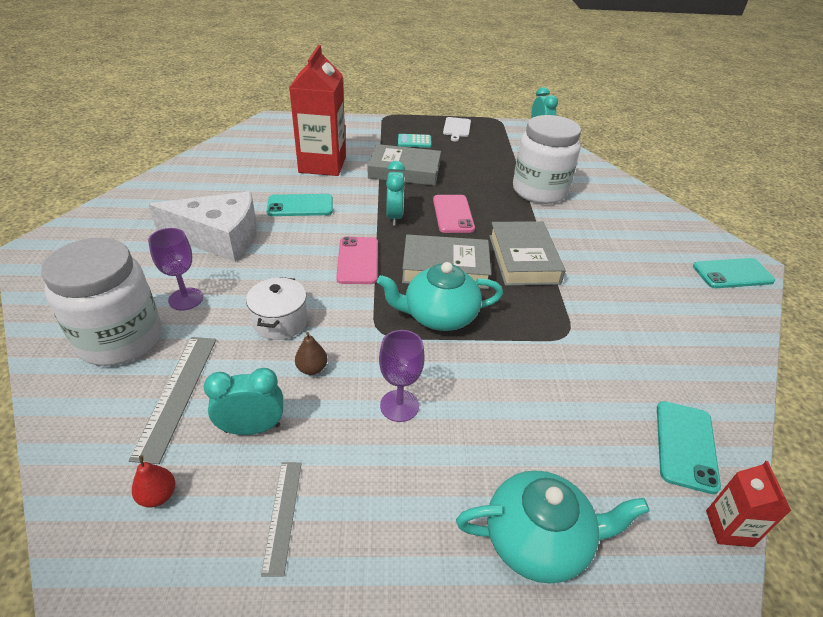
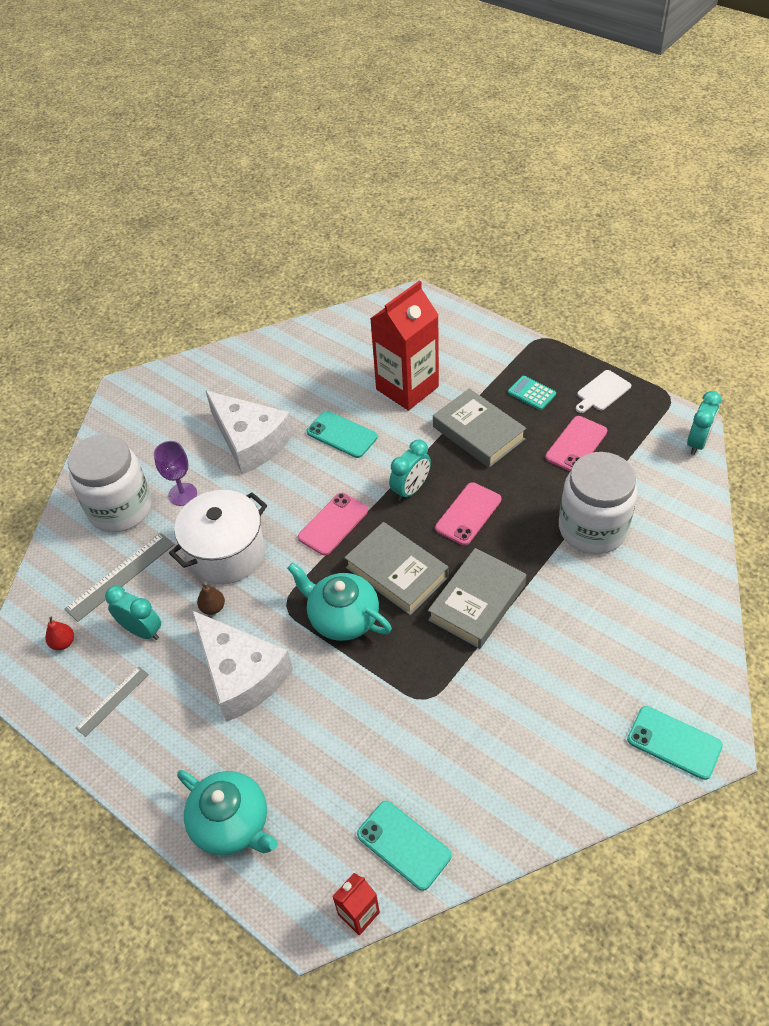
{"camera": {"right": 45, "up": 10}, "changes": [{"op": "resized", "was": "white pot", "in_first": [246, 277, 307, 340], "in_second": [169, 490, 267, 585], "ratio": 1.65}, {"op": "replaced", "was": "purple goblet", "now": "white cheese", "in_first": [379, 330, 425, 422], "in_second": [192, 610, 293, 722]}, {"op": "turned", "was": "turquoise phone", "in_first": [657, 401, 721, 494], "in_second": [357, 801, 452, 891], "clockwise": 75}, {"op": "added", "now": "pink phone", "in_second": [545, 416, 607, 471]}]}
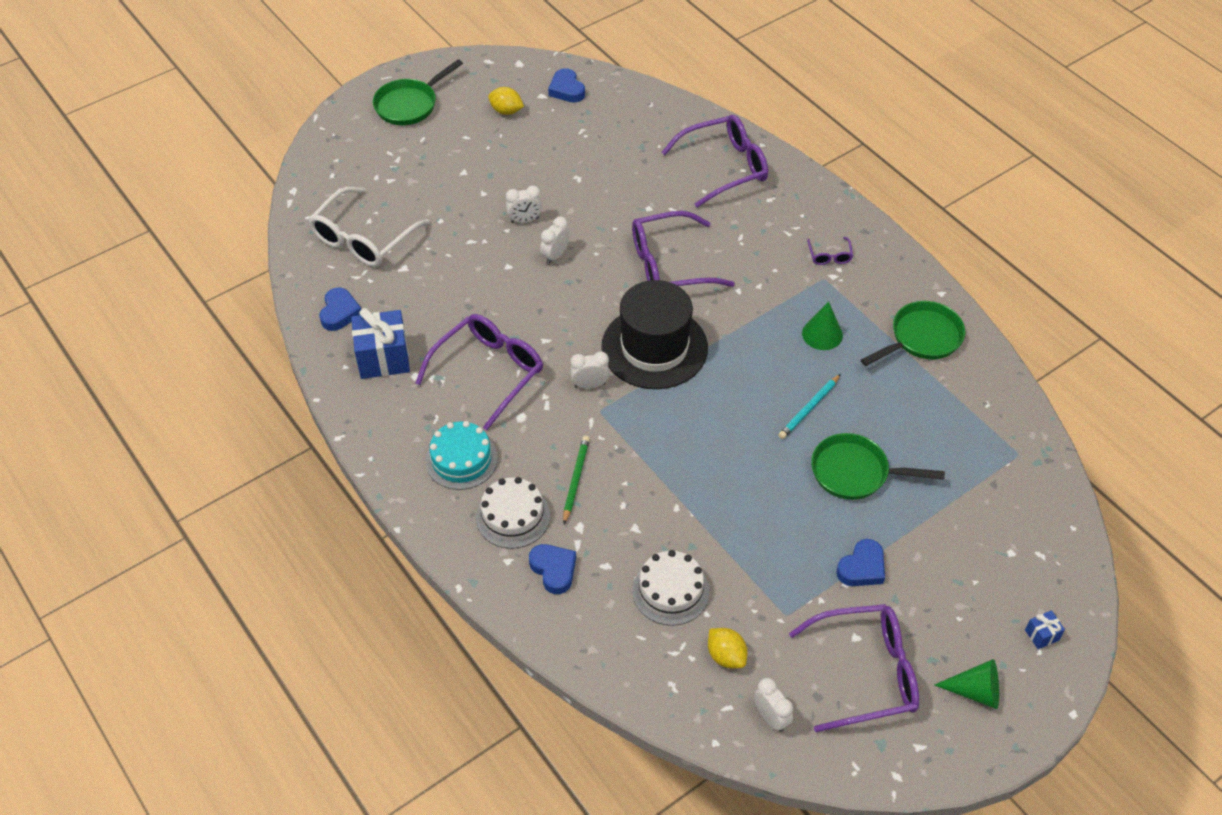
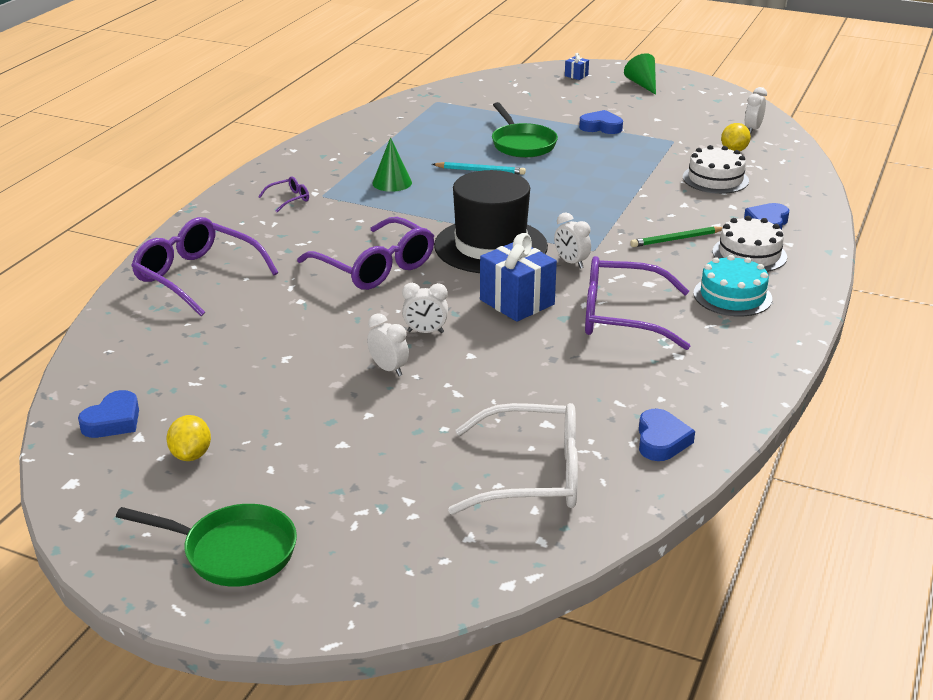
{"camera": {"right": -120, "up": -20}, "changes": [{"op": "moved", "was": "blue gift", "in_first": [351, 308, 410, 379], "in_second": [480, 233, 557, 322]}, {"op": "turned", "was": "blue heart", "in_first": [320, 288, 361, 331], "in_second": [639, 409, 695, 461], "clockwise": 120}, {"op": "removed", "was": "purple glasses", "in_first": [789, 604, 919, 732]}, {"op": "removed", "was": "green pan", "in_first": [861, 301, 965, 366]}]}
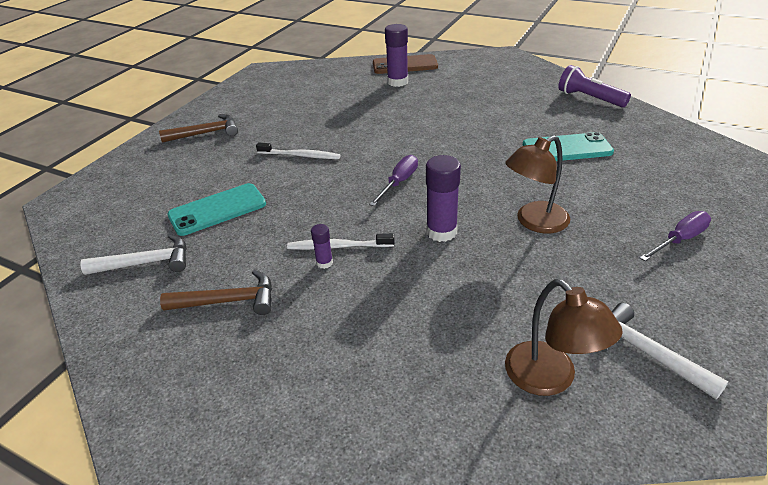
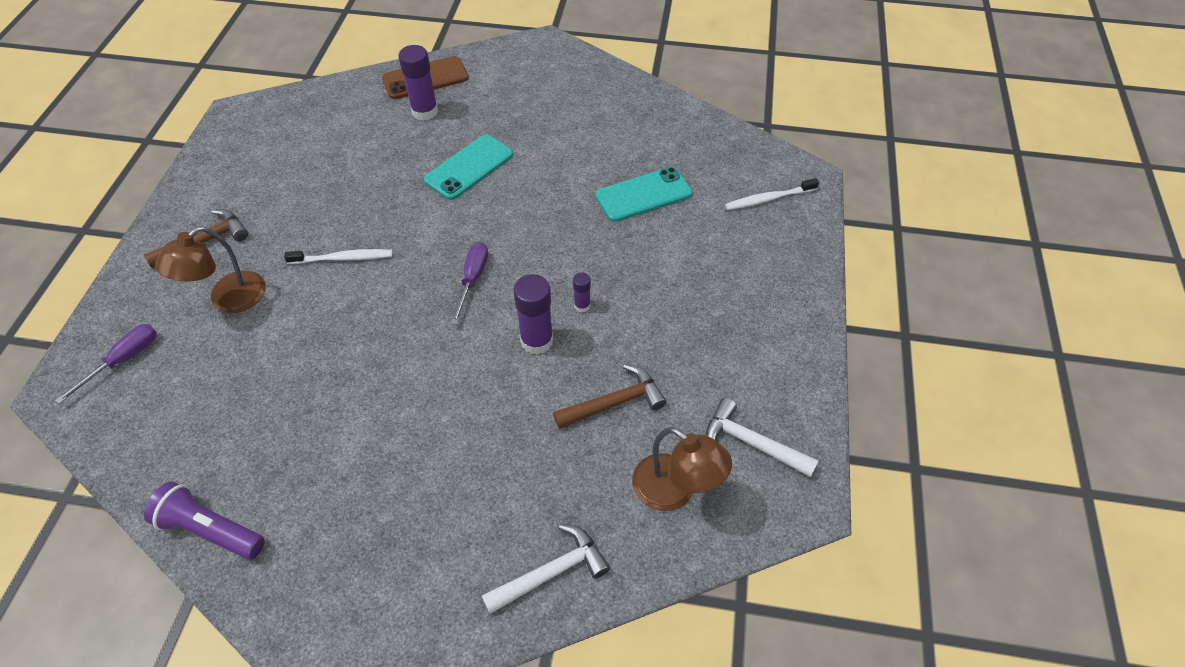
{"camera": {"right": -20, "up": 15}, "changes": [{"op": "moved", "was": "purple screwdriver", "in_first": [640, 211, 711, 261], "in_second": [56, 324, 157, 404]}, {"op": "moved", "was": "purple flashlight", "in_first": [558, 65, 631, 107], "in_second": [144, 481, 265, 559]}, {"op": "moved", "was": "brown lamp", "in_first": [505, 135, 570, 233], "in_second": [155, 226, 266, 313]}, {"op": "moved", "was": "turquoise phone", "in_first": [167, 183, 266, 236], "in_second": [424, 135, 513, 200]}, {"op": "moved", "was": "white hammer", "in_first": [80, 234, 187, 275], "in_second": [482, 524, 610, 614]}, {"op": "moved", "was": "brown hammer", "in_first": [160, 270, 272, 315], "in_second": [553, 364, 667, 429]}, {"op": "moved", "was": "purple glue stick", "in_first": [311, 224, 333, 269], "in_second": [573, 272, 591, 312]}, {"op": "moved", "was": "white toothbrush", "in_first": [287, 233, 394, 250], "in_second": [725, 178, 819, 210]}]}
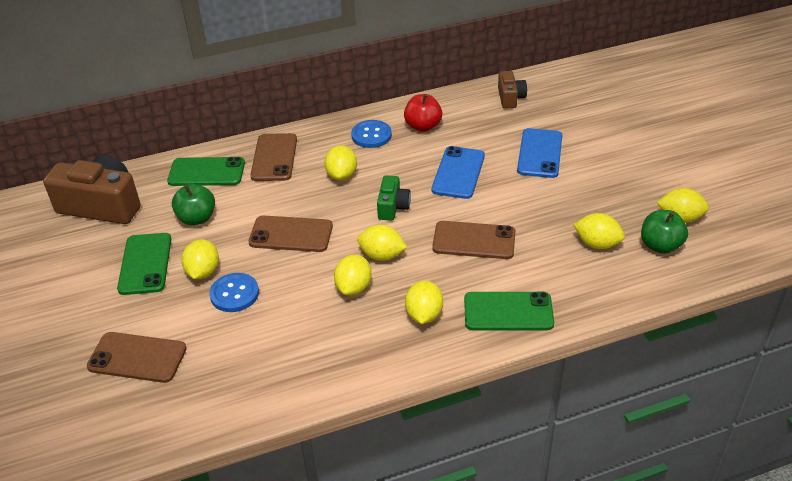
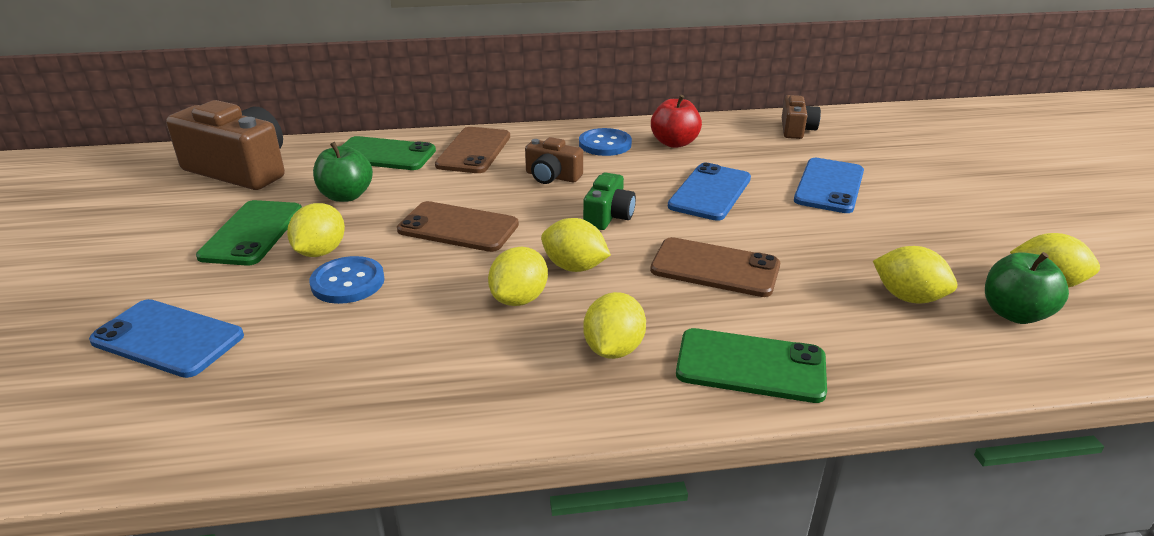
{"camera": {"right": 10, "up": -10}, "changes": [{"op": "recoloured", "was": "brown phone", "now": "blue phone", "in_first": [87, 332, 187, 383], "in_second": [89, 299, 244, 378]}, {"op": "replaced", "was": "yellow lemon", "now": "brown camera", "in_first": [324, 145, 357, 180], "in_second": [525, 137, 583, 184]}]}
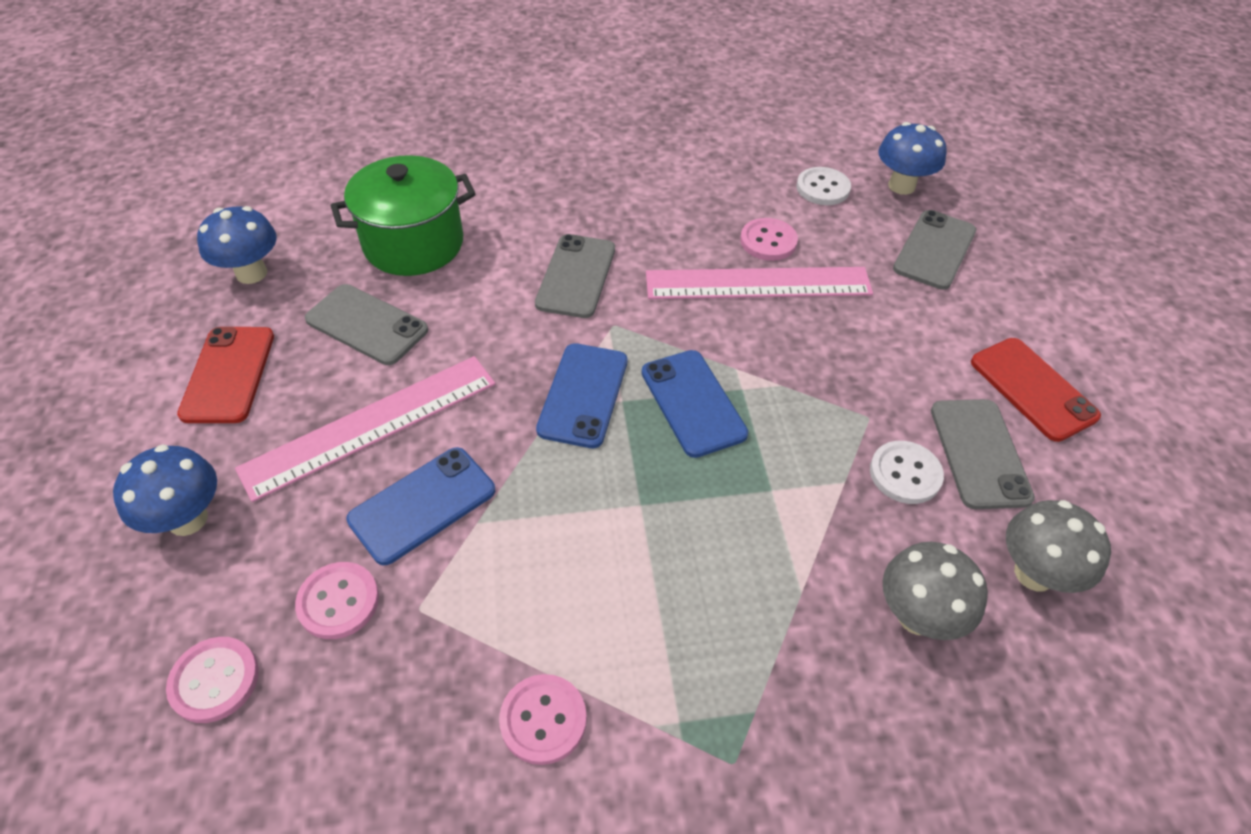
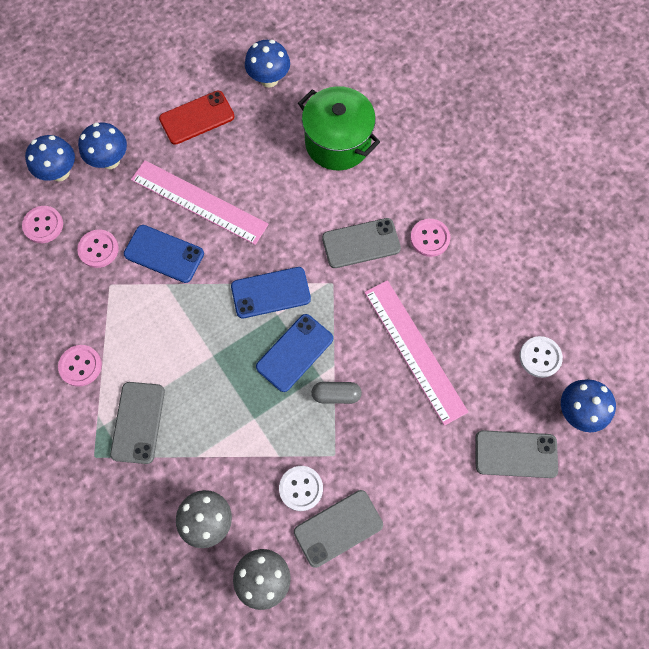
{"camera": {"right": 65, "up": 20}, "changes": [{"op": "added", "now": "blue mushroom", "in_second": [25, 135, 75, 182]}, {"op": "moved", "was": "grey phone", "in_first": [305, 284, 428, 365], "in_second": [110, 382, 165, 464]}, {"op": "added", "now": "grey capsule", "in_second": [311, 382, 362, 404]}, {"op": "moved", "was": "pink button", "in_first": [740, 218, 798, 261], "in_second": [410, 219, 450, 257]}, {"op": "removed", "was": "red phone", "in_first": [971, 338, 1101, 442]}]}
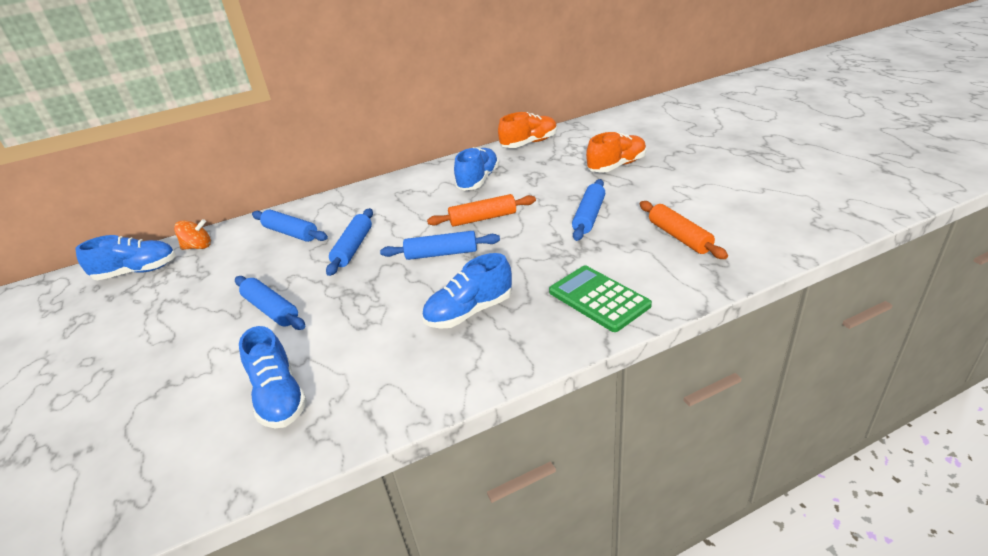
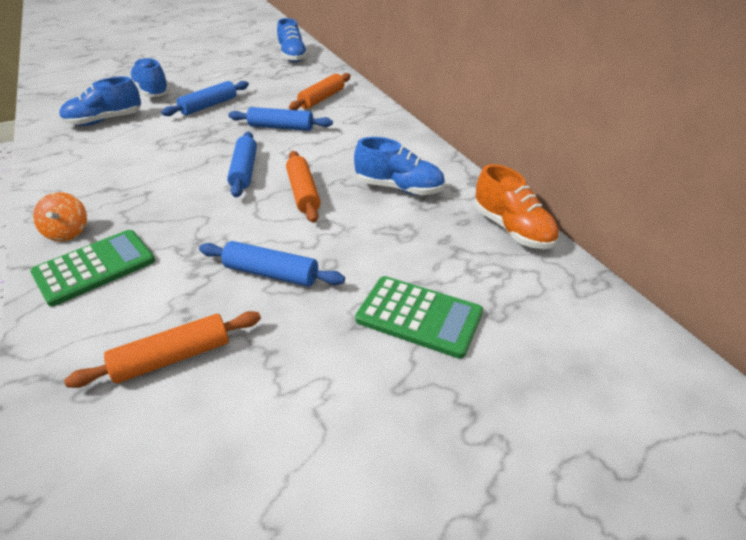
{"camera": {"right": 85, "up": 5}, "changes": [{"op": "moved", "was": "orange spinning top", "in_first": [174, 219, 211, 250], "in_second": [33, 192, 87, 241]}, {"op": "moved", "was": "blue shoe", "in_first": [422, 253, 512, 329], "in_second": [129, 58, 170, 97]}, {"op": "recoloured", "was": "blue rolling pin", "now": "orange rolling pin", "in_first": [252, 209, 328, 242], "in_second": [289, 73, 351, 110]}, {"op": "replaced", "was": "orange shoe", "now": "green calculator", "in_first": [586, 132, 646, 173], "in_second": [355, 276, 483, 359]}]}
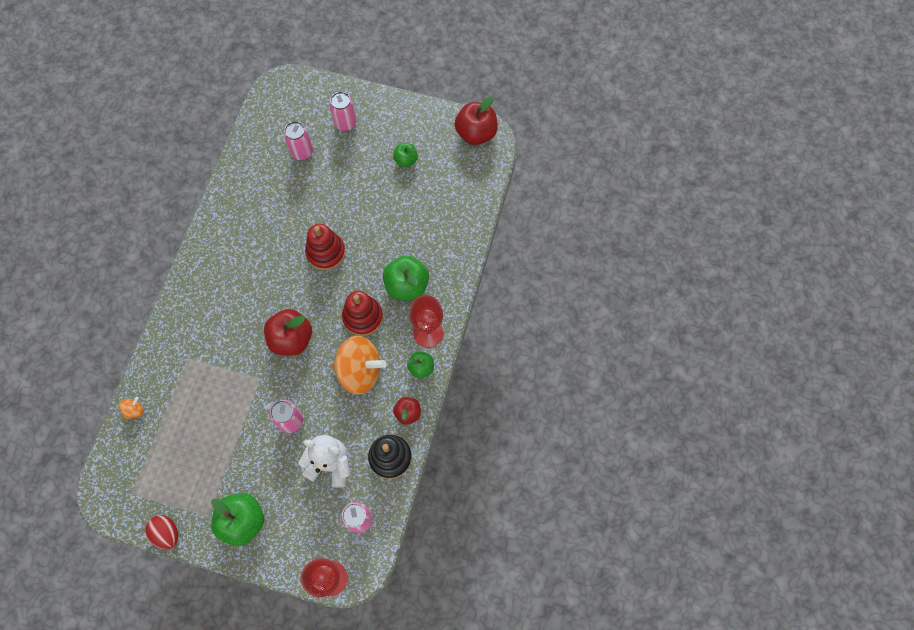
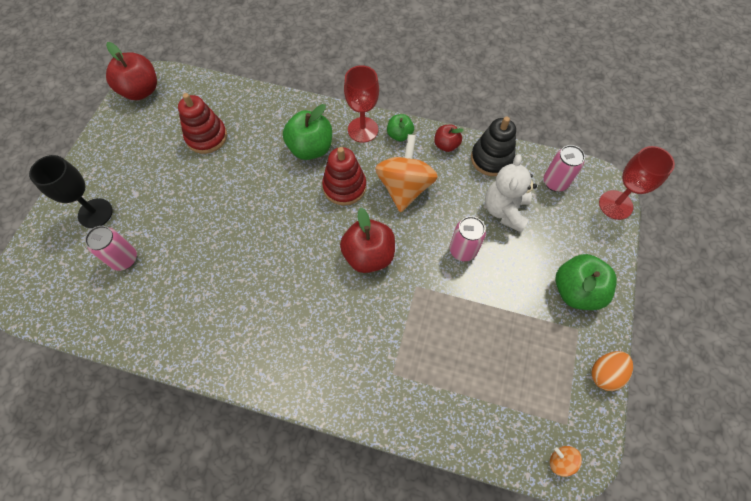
{"camera": {"right": -90, "up": -5}, "changes": [{"op": "replaced", "was": "pink can", "now": "black goblet", "in_first": [329, 92, 357, 131], "in_second": [29, 155, 113, 228]}, {"op": "moved", "was": "red stacking toy", "in_first": [305, 224, 346, 270], "in_second": [178, 93, 227, 154]}, {"op": "moved", "was": "orange spinning top", "in_first": [119, 397, 144, 419], "in_second": [550, 446, 582, 477]}, {"op": "recoloured", "was": "red egg", "now": "orange egg", "in_first": [145, 515, 178, 550], "in_second": [591, 351, 633, 391]}, {"op": "removed", "was": "green apple", "in_first": [393, 143, 418, 167]}]}
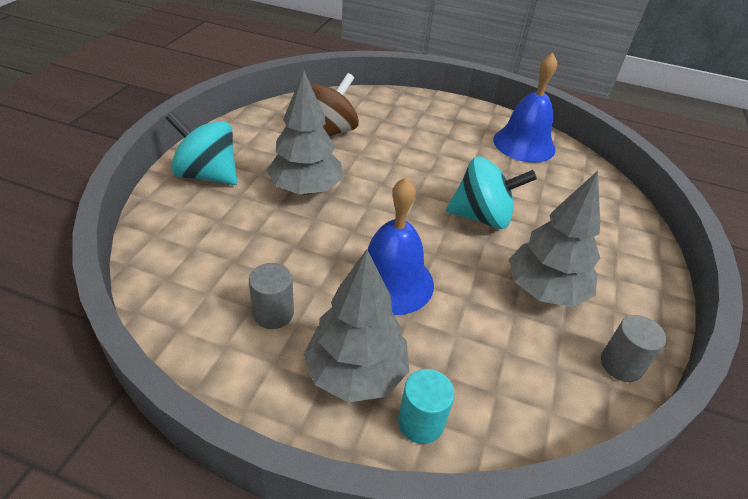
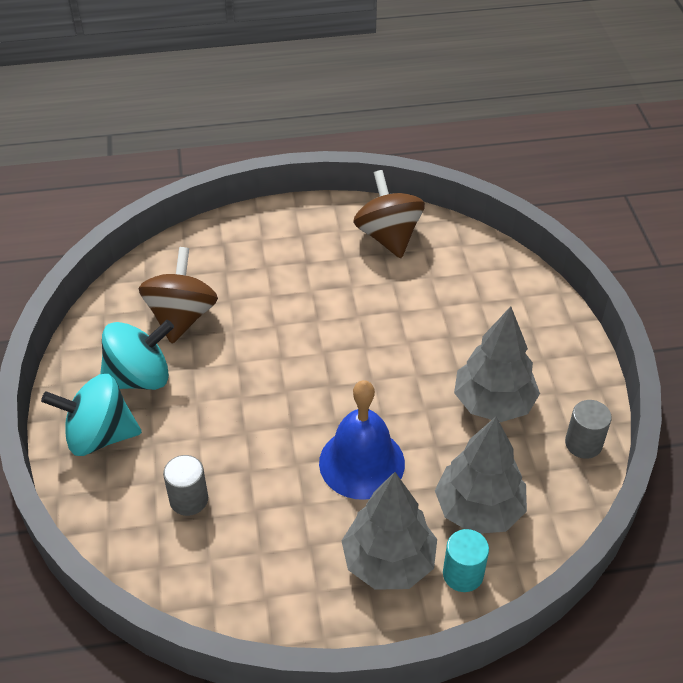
{"camera": {"right": -25, "up": 5}, "changes": [{"op": "moved", "was": "turquoise spinning top", "in_first": [446, 156, 537, 229], "in_second": [100, 320, 174, 390]}, {"op": "moved", "was": "grey cylinder", "in_first": [249, 263, 294, 329], "in_second": [163, 455, 208, 516]}, {"op": "replaced", "was": "blue bell", "now": "brown spinning top", "in_first": [493, 53, 557, 163], "in_second": [353, 170, 425, 258]}, {"op": "moved", "was": "grey tree", "in_first": [266, 70, 343, 195], "in_second": [435, 417, 527, 534]}]}
